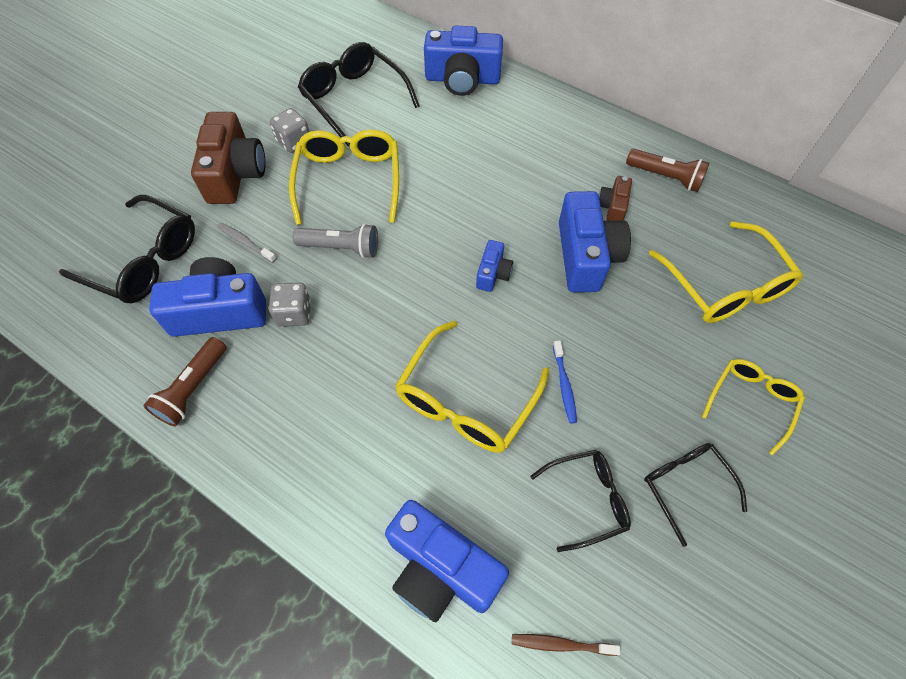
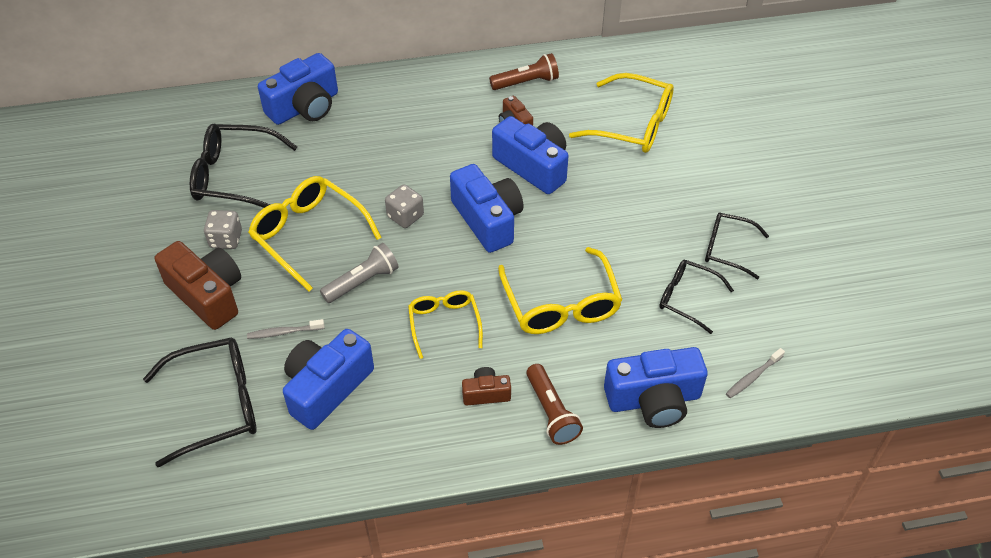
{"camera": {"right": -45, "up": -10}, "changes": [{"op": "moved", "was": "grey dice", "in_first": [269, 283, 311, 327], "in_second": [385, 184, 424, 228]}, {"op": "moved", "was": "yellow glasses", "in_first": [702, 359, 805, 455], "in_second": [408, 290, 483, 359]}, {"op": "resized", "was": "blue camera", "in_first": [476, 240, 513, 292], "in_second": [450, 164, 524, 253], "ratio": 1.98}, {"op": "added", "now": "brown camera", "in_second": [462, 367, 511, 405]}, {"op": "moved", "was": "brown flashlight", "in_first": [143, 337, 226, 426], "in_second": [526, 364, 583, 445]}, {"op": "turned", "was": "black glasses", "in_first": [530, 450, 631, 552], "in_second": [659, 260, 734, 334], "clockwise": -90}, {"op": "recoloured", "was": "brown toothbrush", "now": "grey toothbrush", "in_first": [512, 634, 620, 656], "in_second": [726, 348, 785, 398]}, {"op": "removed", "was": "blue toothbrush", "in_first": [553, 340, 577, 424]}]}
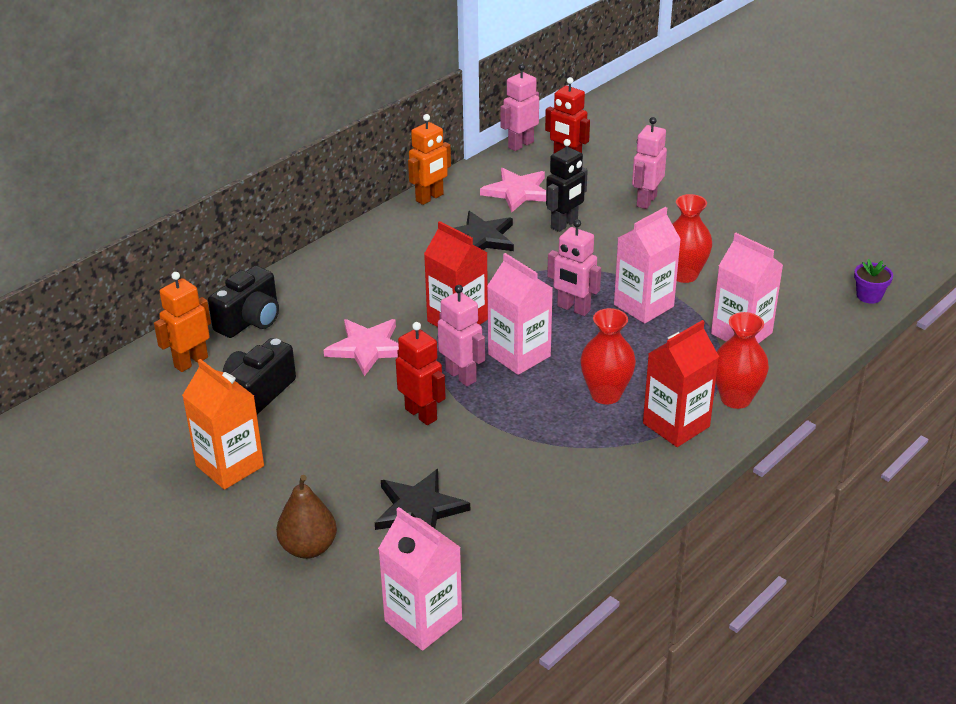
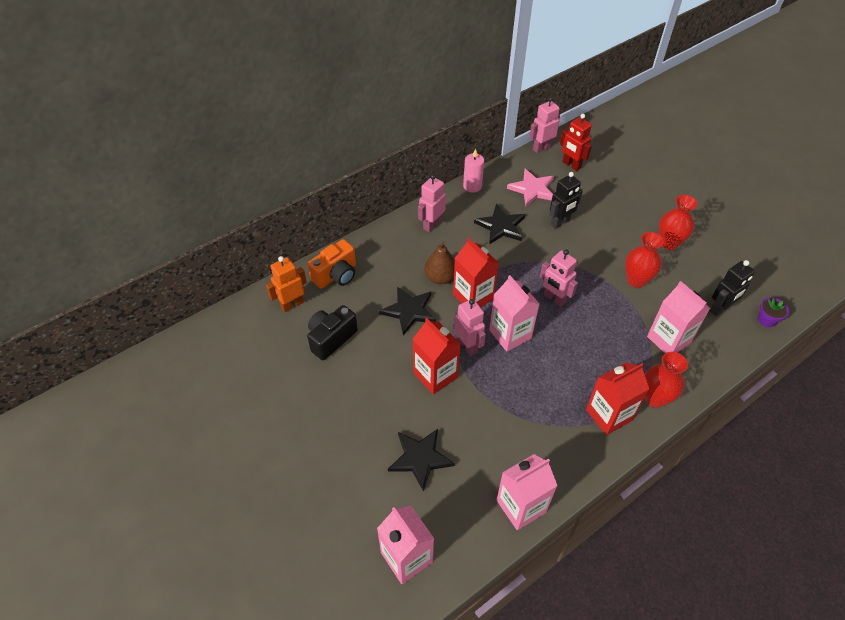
{"camera": {"right": 10, "up": 15}, "changes": [{"op": "recoloured", "was": "black camera", "now": "orange camera", "in_first": [208, 266, 279, 338], "in_second": [307, 239, 356, 289]}, {"op": "recoloured", "was": "pink star", "now": "black star", "in_first": [324, 319, 399, 376], "in_second": [379, 286, 436, 335]}, {"op": "replaced", "was": "red robot", "now": "red carton", "in_first": [396, 322, 446, 425], "in_second": [413, 318, 461, 395]}, {"op": "moved", "was": "pink robot", "in_first": [632, 117, 667, 209], "in_second": [418, 174, 446, 232]}, {"op": "moved", "was": "brown pear", "in_first": [276, 475, 337, 559], "in_second": [425, 241, 455, 284]}, {"op": "replaced", "was": "orange robot", "now": "pink candle", "in_first": [408, 114, 451, 205], "in_second": [463, 149, 484, 193]}, {"op": "moved", "was": "pink carton", "in_first": [614, 207, 681, 324], "in_second": [497, 454, 558, 530]}, {"op": "moved", "was": "red vase", "in_first": [580, 308, 636, 404], "in_second": [659, 195, 698, 250]}, {"op": "added", "now": "black robot", "in_second": [710, 260, 755, 316]}, {"op": "removed", "was": "orange carton", "in_first": [182, 359, 264, 490]}]}
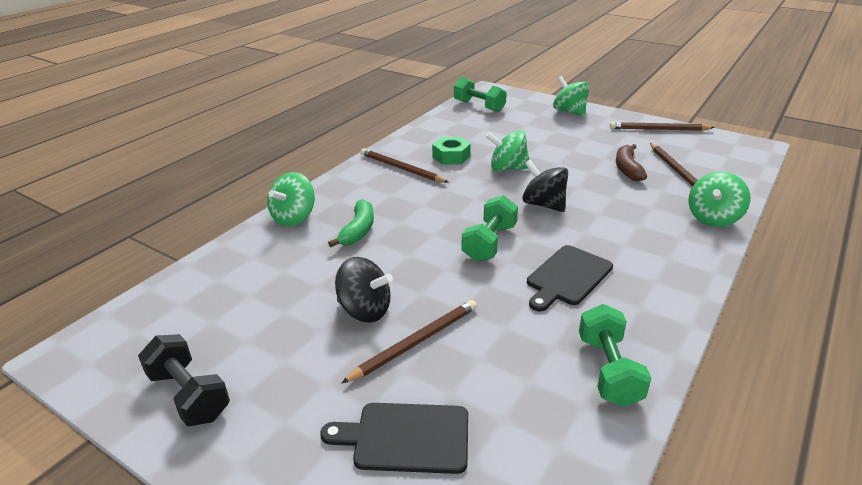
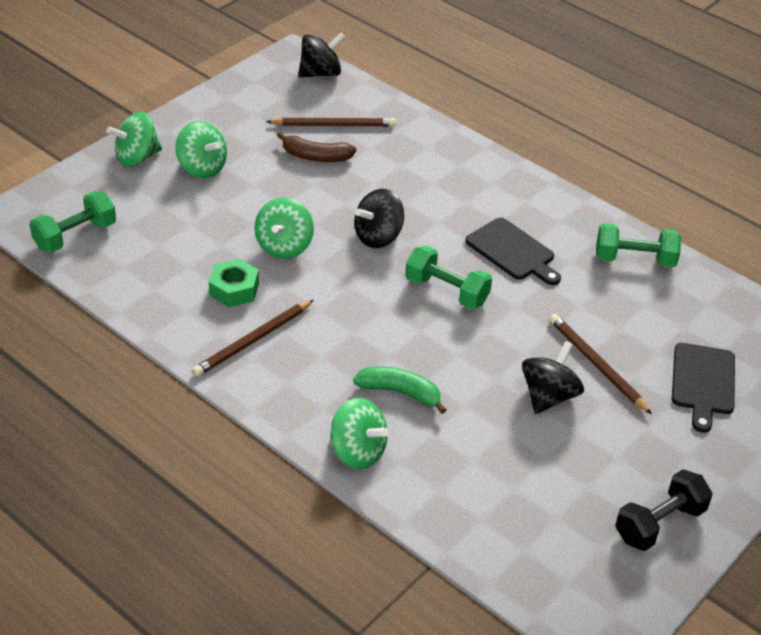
{"camera": {"right": -85, "up": 10}, "changes": [{"op": "moved", "was": "green spinning top", "in_first": [689, 172, 750, 227], "in_second": [175, 121, 227, 178]}, {"op": "added", "now": "black spinning top", "in_second": [298, 33, 345, 78]}, {"op": "removed", "was": "brown pencil", "in_first": [610, 122, 715, 131]}]}
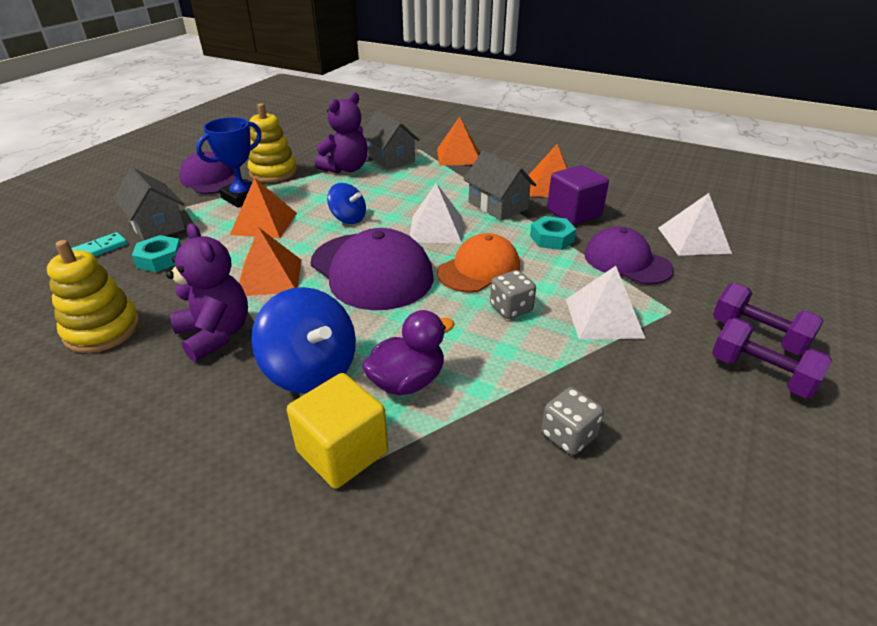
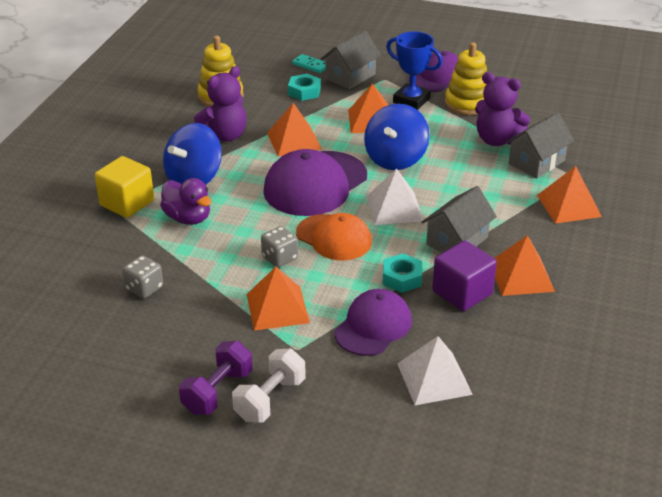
{"camera": {"right": 80, "up": 0}, "changes": [{"op": "recoloured", "was": "purple dumbbell", "now": "white dumbbell", "in_first": [713, 283, 824, 355], "in_second": [232, 349, 306, 422]}, {"op": "recoloured", "was": "white pyramid", "now": "orange pyramid", "in_first": [566, 266, 646, 340], "in_second": [246, 267, 310, 331]}, {"op": "resized", "was": "blue spinning top", "in_first": [327, 183, 366, 224], "in_second": [364, 104, 430, 170], "ratio": 1.66}]}
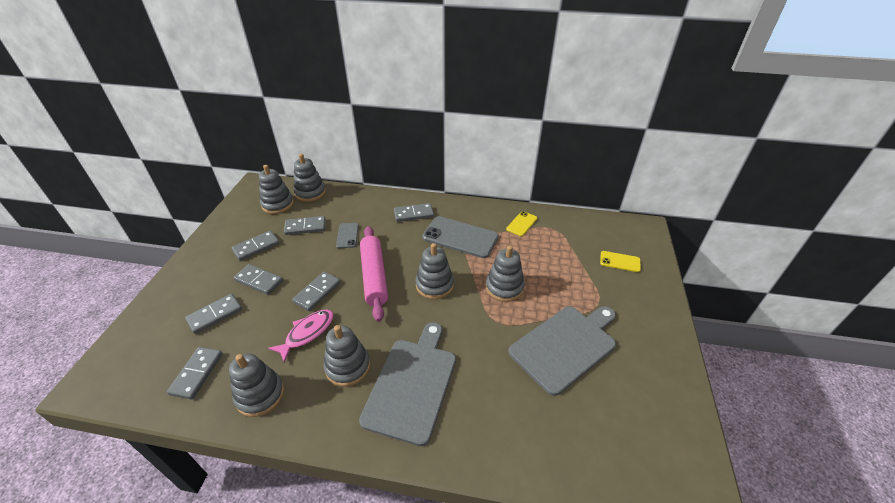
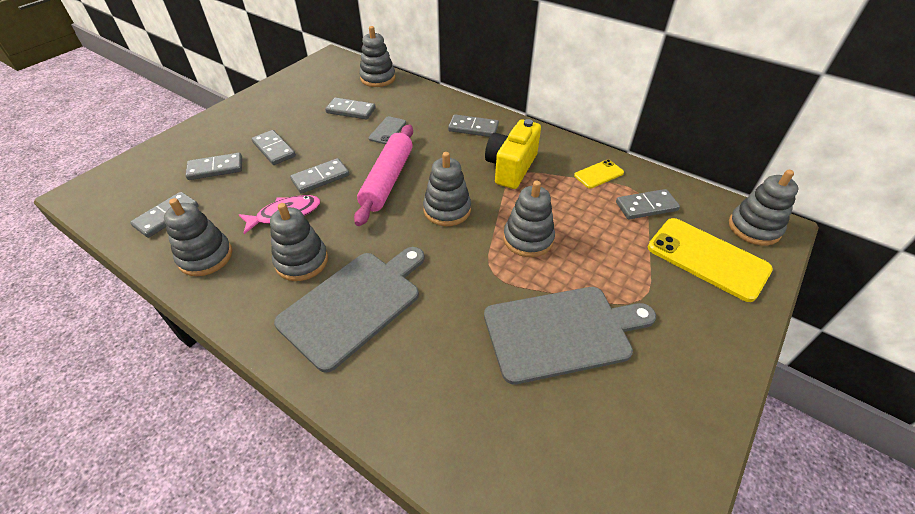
{"camera": {"right": 25, "up": 5}, "changes": [{"op": "replaced", "was": "grey phone", "now": "yellow camera", "in_first": [422, 216, 499, 258], "in_second": [485, 119, 541, 189]}, {"op": "moved", "was": "grey domino", "in_first": [232, 231, 279, 261], "in_second": [616, 189, 680, 219]}, {"op": "resized", "was": "yellow phone", "in_first": [600, 251, 641, 272], "in_second": [648, 218, 773, 302], "ratio": 1.95}, {"op": "moved", "was": "grey stacking toy", "in_first": [259, 165, 294, 214], "in_second": [729, 170, 798, 246]}]}
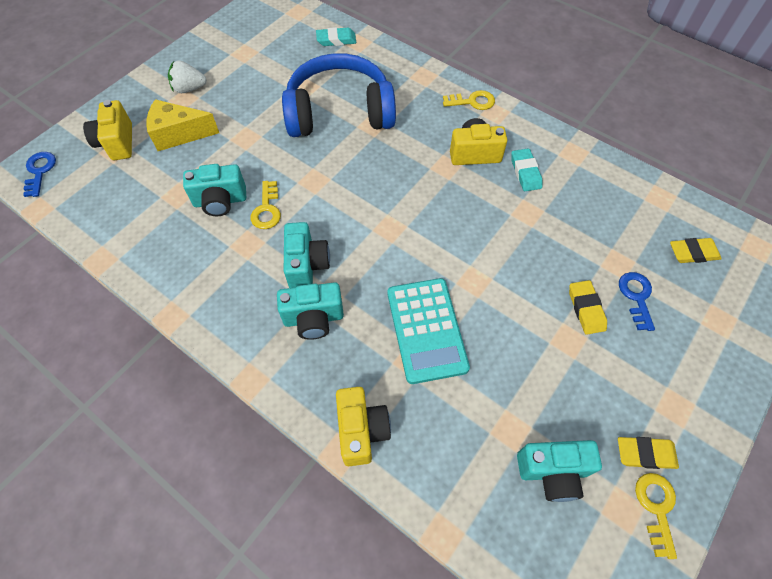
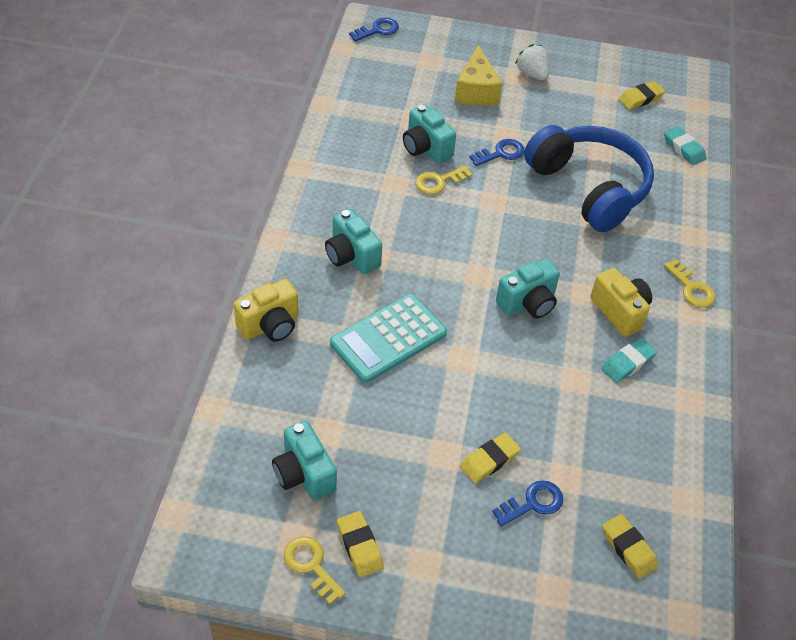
{"camera": {"right": 60, "up": -10}, "changes": [{"op": "turned", "was": "yellow key", "in_first": [635, 473, 677, 559], "in_second": [284, 536, 346, 605], "clockwise": -105}, {"op": "turned", "was": "yellow cheese", "in_first": [146, 99, 219, 151], "in_second": [455, 45, 502, 106], "clockwise": -150}, {"op": "added", "now": "blue key", "in_second": [469, 139, 525, 166]}, {"op": "moved", "was": "turquoise camera", "in_first": [284, 222, 330, 288], "in_second": [496, 258, 560, 319]}, {"op": "added", "now": "yellow eraser", "in_second": [618, 81, 665, 110]}, {"op": "removed", "was": "yellow camera", "in_first": [83, 100, 132, 160]}]}
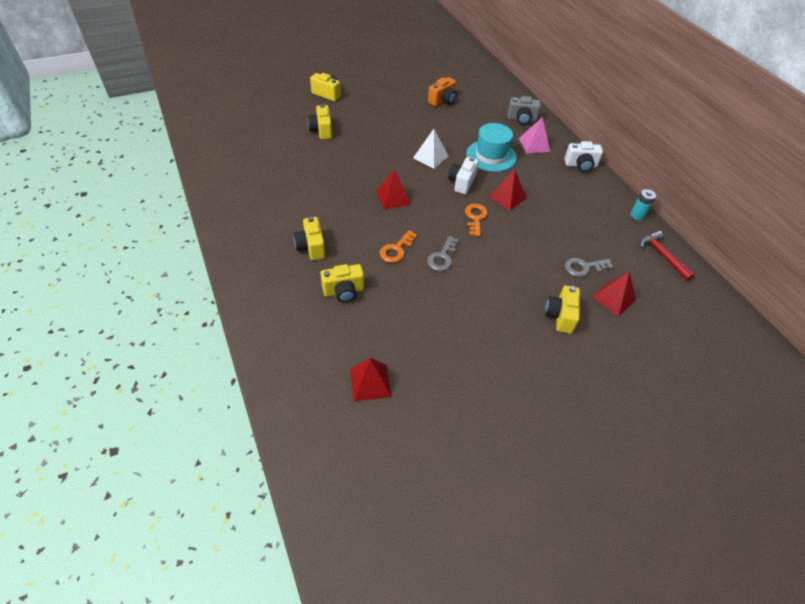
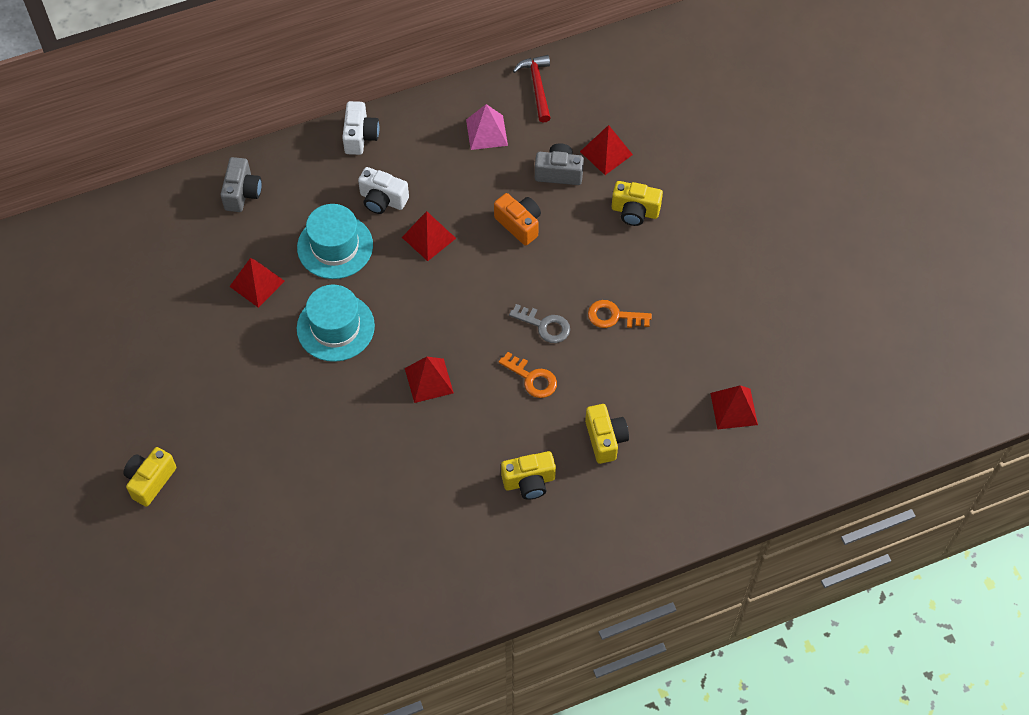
{"camera": {"right": -85, "up": 10}, "changes": [{"op": "added", "now": "red pyramid", "in_second": [229, 258, 285, 308]}, {"op": "replaced", "was": "white pyramid", "now": "turquoise hat", "in_first": [413, 129, 449, 168], "in_second": [297, 285, 375, 362]}, {"op": "moved", "was": "white camera", "in_first": [448, 157, 479, 194], "in_second": [358, 167, 409, 214]}, {"op": "moved", "was": "pink pyramid", "in_first": [519, 117, 550, 154], "in_second": [466, 104, 508, 150]}, {"op": "moved", "was": "orange camera", "in_first": [428, 77, 457, 106], "in_second": [494, 193, 541, 246]}, {"op": "turned", "was": "red hammer", "in_first": [640, 231, 695, 281], "in_second": [513, 55, 551, 122], "clockwise": 105}, {"op": "replaced", "was": "grey key", "now": "grey camera", "in_first": [565, 258, 613, 277], "in_second": [535, 143, 584, 185]}, {"op": "moved", "was": "orange key", "in_first": [465, 204, 488, 237], "in_second": [588, 300, 652, 328]}, {"op": "removed", "was": "yellow camera", "in_first": [307, 104, 332, 139]}, {"op": "removed", "was": "turquoise battery", "in_first": [630, 189, 656, 220]}]}
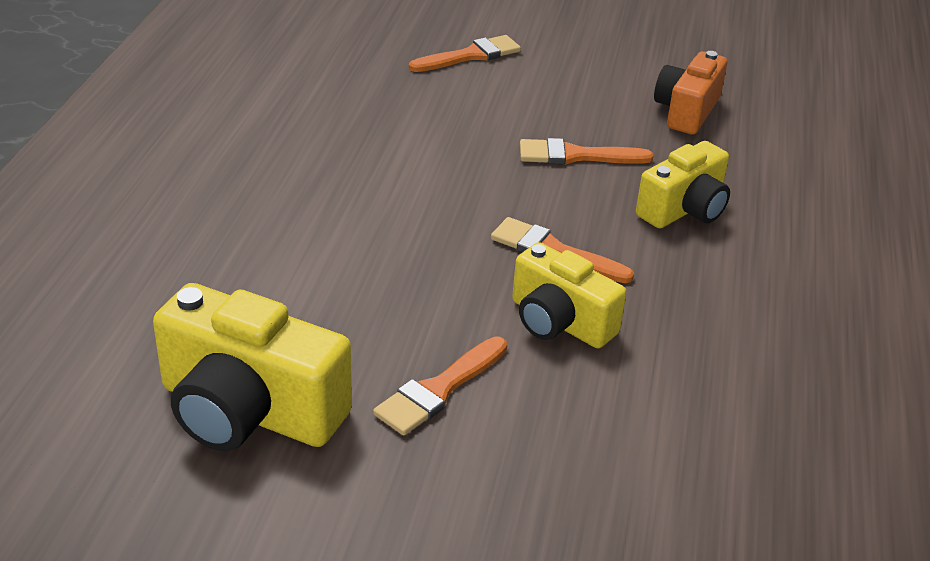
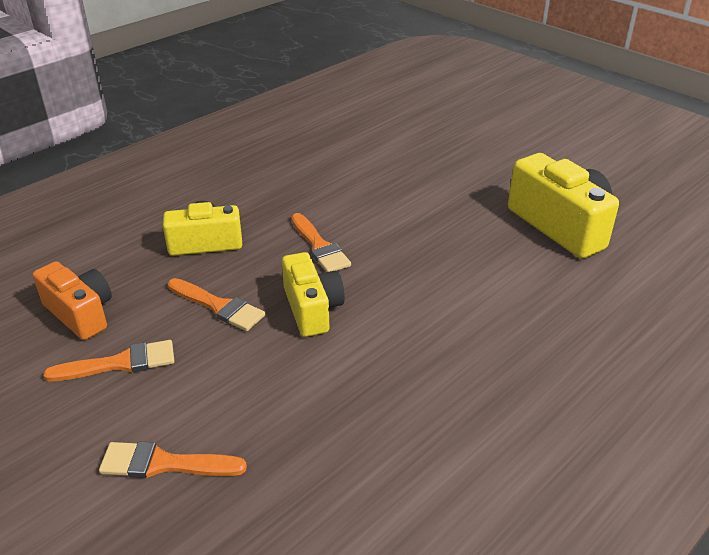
{"camera": {"right": -145, "up": 0}, "changes": [{"op": "turned", "was": "orange camera", "in_first": [654, 51, 727, 134], "in_second": [33, 261, 112, 340], "clockwise": -105}, {"op": "moved", "was": "orange brush", "in_first": [373, 336, 507, 436], "in_second": [43, 340, 174, 381]}, {"op": "moved", "was": "yellow camera", "in_first": [512, 242, 626, 348], "in_second": [282, 252, 345, 337]}]}
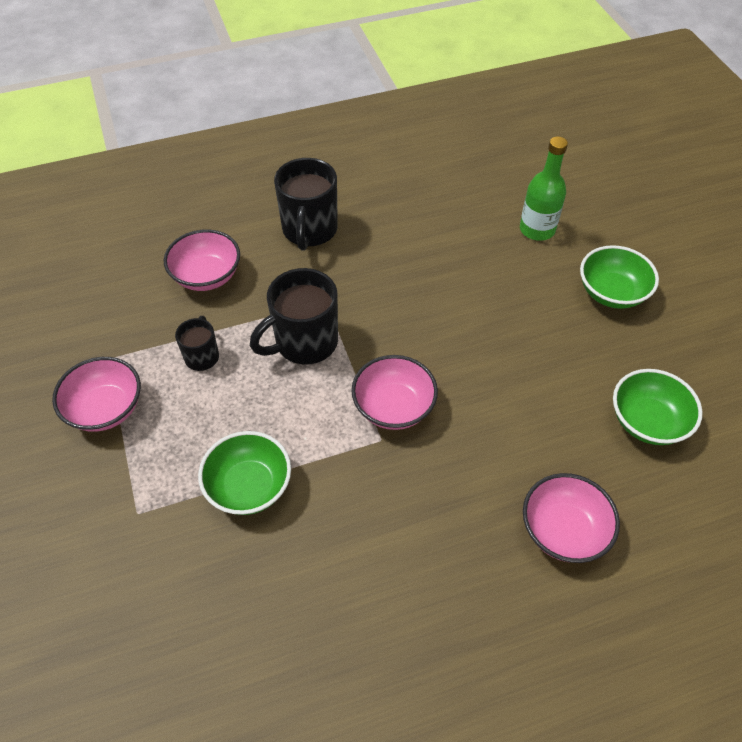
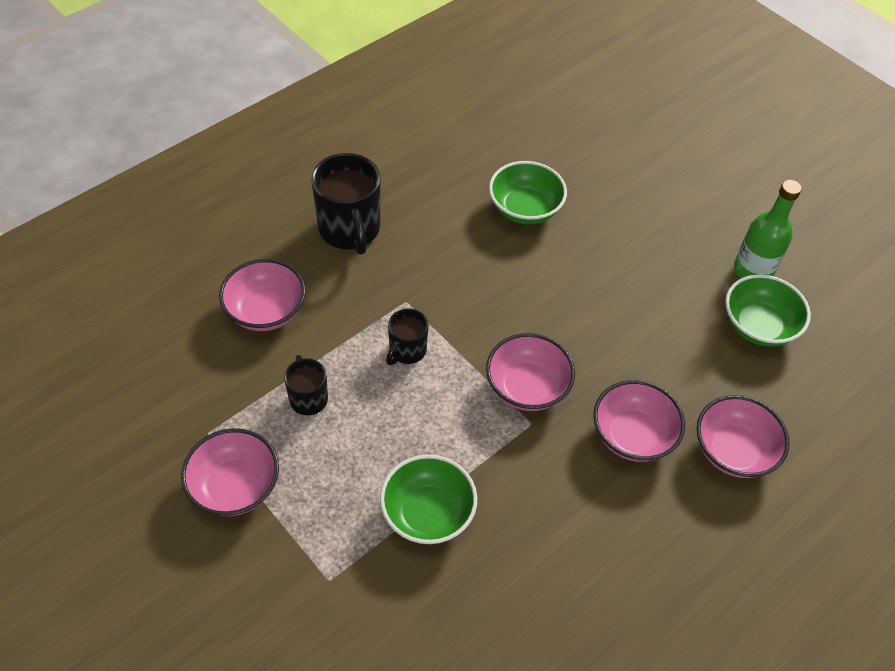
{"camera": {"right": -25, "up": 0}, "changes": [{"op": "resized", "was": "black mug", "in_first": [250, 268, 338, 365], "in_second": [386, 309, 429, 365], "ratio": 0.55}, {"op": "moved", "was": "green bowl", "in_first": [580, 245, 659, 309], "in_second": [489, 161, 567, 224]}, {"op": "added", "now": "pink bowl", "in_second": [593, 380, 685, 462]}, {"op": "moved", "was": "green bottle", "in_first": [520, 137, 568, 241], "in_second": [734, 180, 802, 278]}]}
